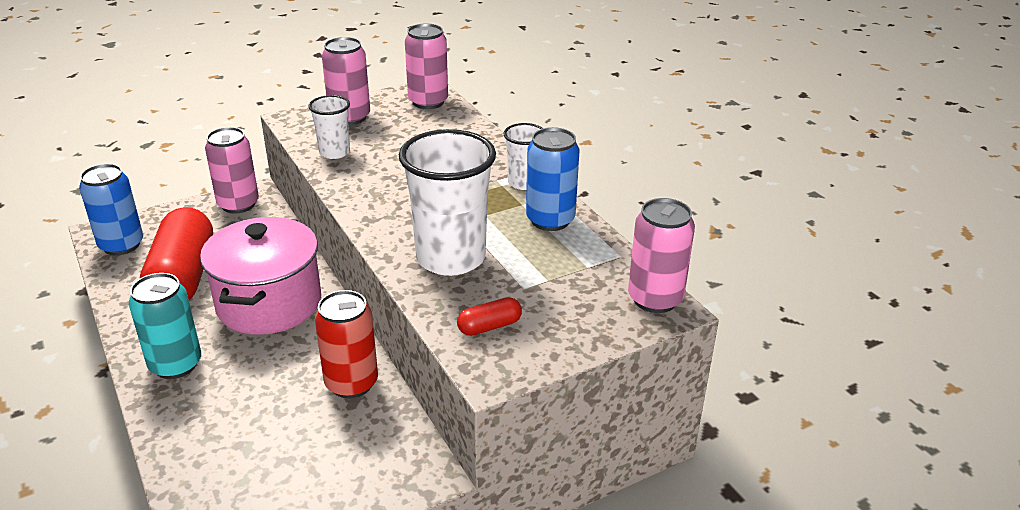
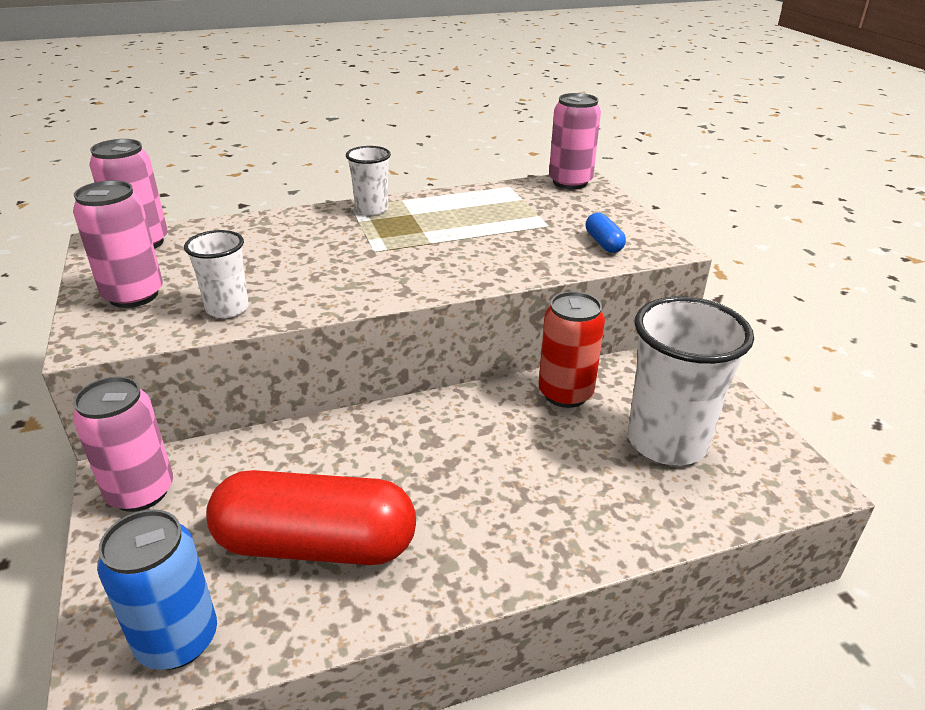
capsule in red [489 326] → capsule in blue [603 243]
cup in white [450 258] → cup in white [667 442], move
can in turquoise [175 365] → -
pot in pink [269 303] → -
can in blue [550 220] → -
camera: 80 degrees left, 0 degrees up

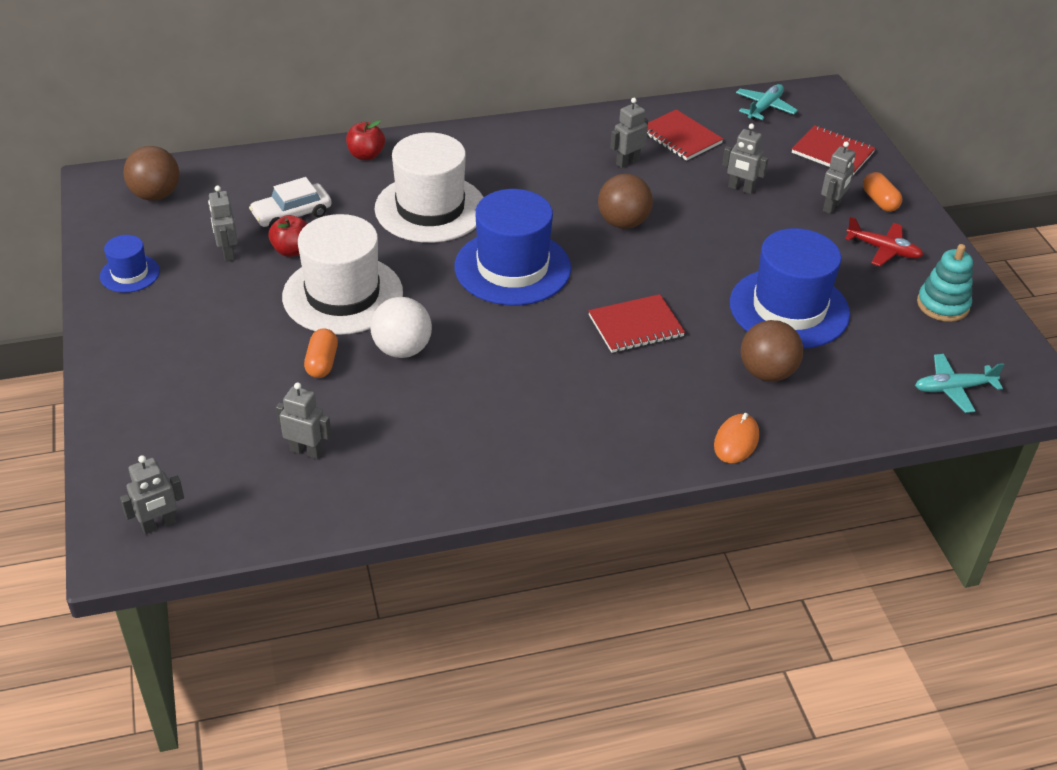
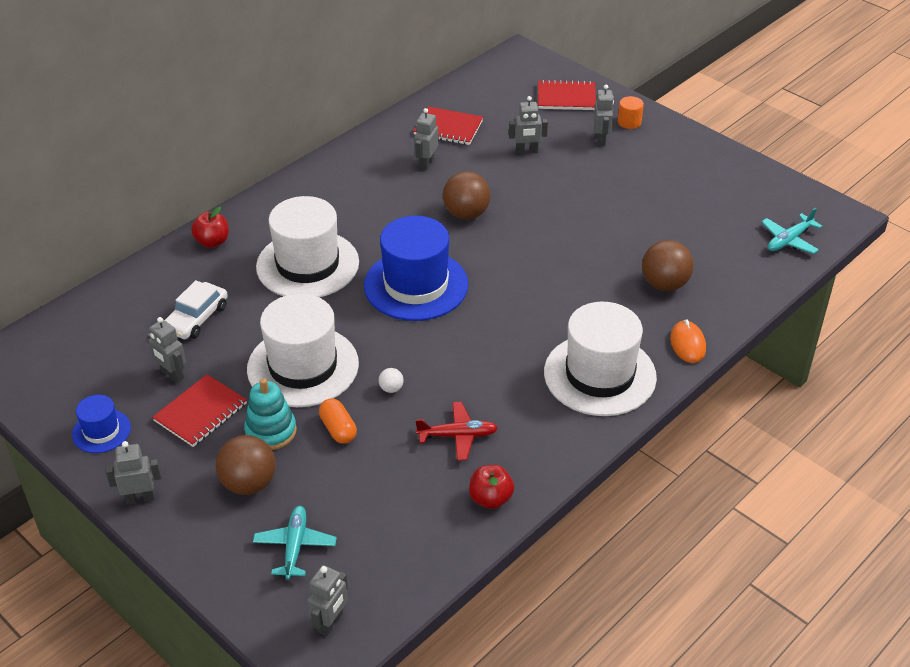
robot in grey [306 451] → robot in grey [140 498], move
notebook in red [635 326] → notebook in red [200 412], move
ball in brown [156 195] → ball in brown [249 483], move
stacking toy in turquoise [942 305] → stacking toy in turquoise [271 431], move
plane in turquoise [764 107] → plane in turquoise [295 546], move
ball in white [402 349] → ball in white [391 388], x0.46
plane in red [884 250] → plane in red [458 435], move
apple in red [292 250] → apple in red [490 498], move
- → hat in white [599 375]
capsule in orange [879 201] → cylinder in orange [629 122]
hat in blue [789 308] → -
camera: 30 degrees left, 0 degrees up

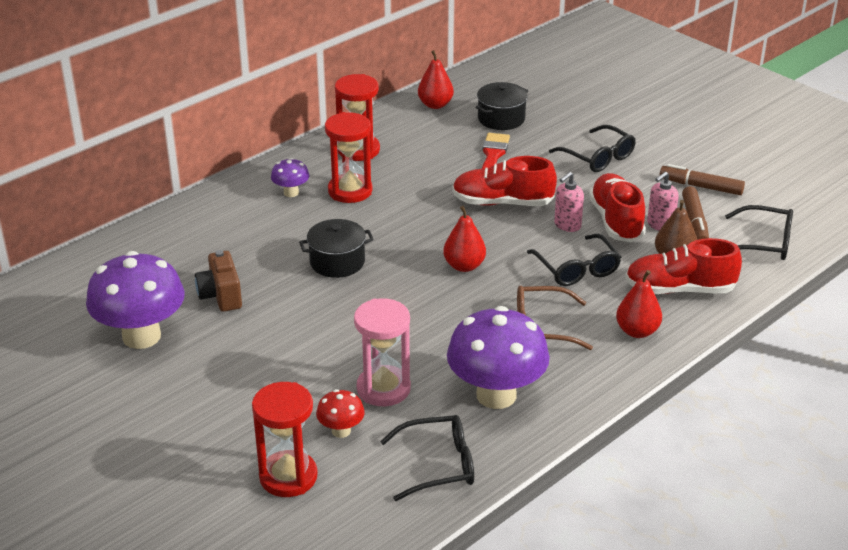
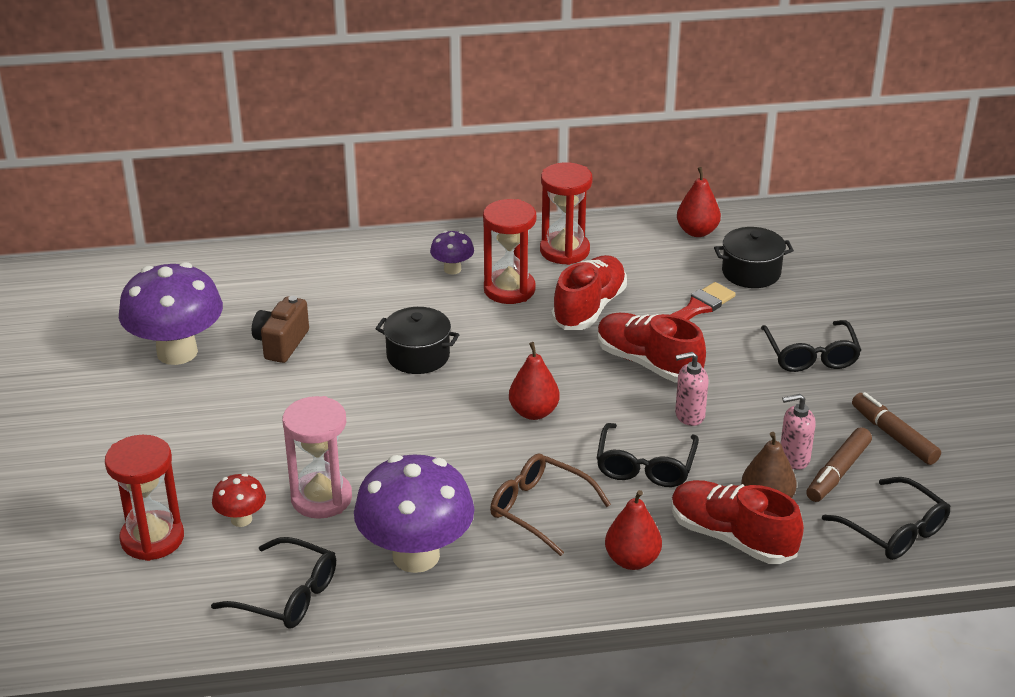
shoe in red [616 221] → shoe in red [589 308], move
camera: 35 degrees right, 0 degrees up

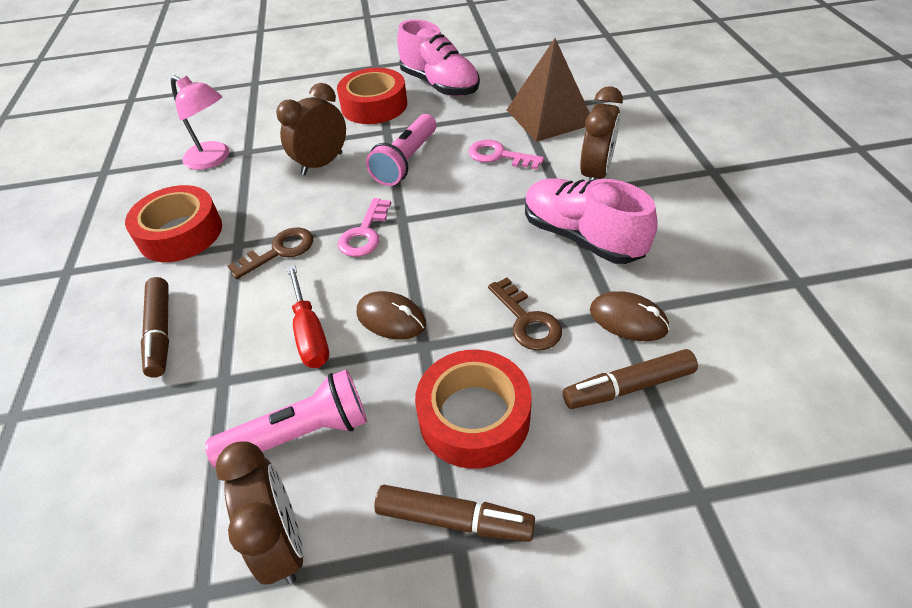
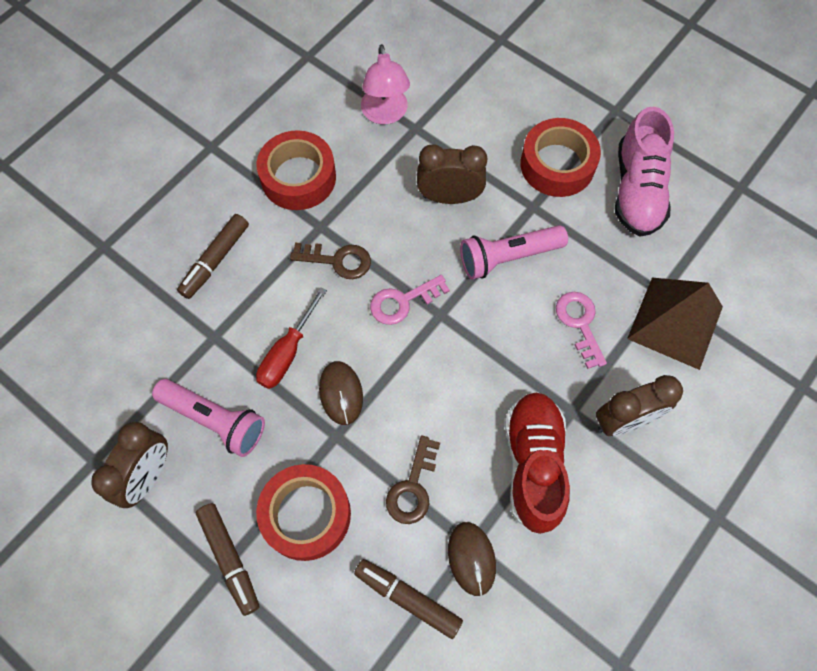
shoe in pink [581 237] → shoe in red [533 464]
camera: 45 degrees right, 20 degrees up

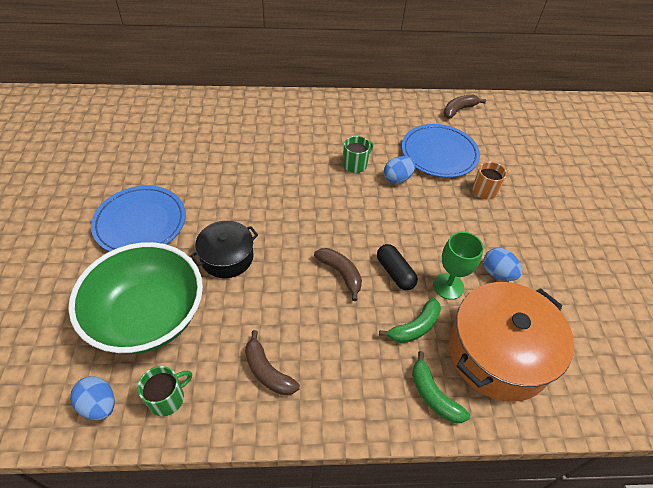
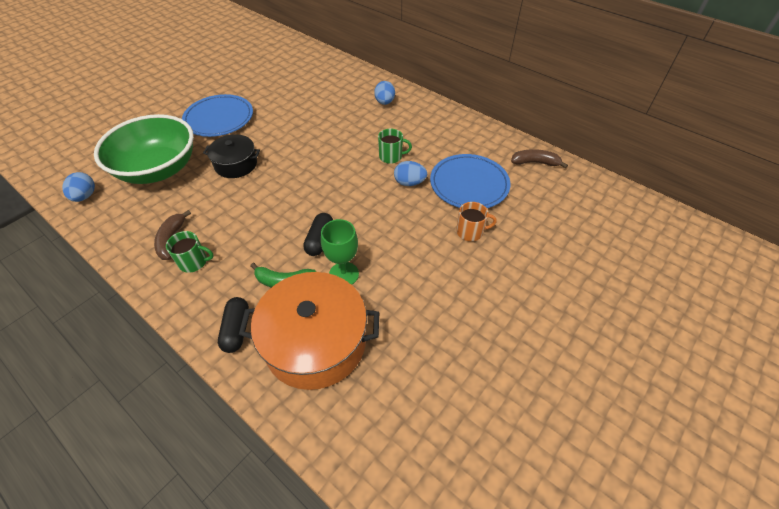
mug in green [167 398] → mug in green [194 262], move
banana in green [433 395] → capsule in black [236 329]
egg in blue [497 273] → egg in blue [384 102], move
banana in brown [341 273] → -
camera: 45 degrees right, 0 degrees up

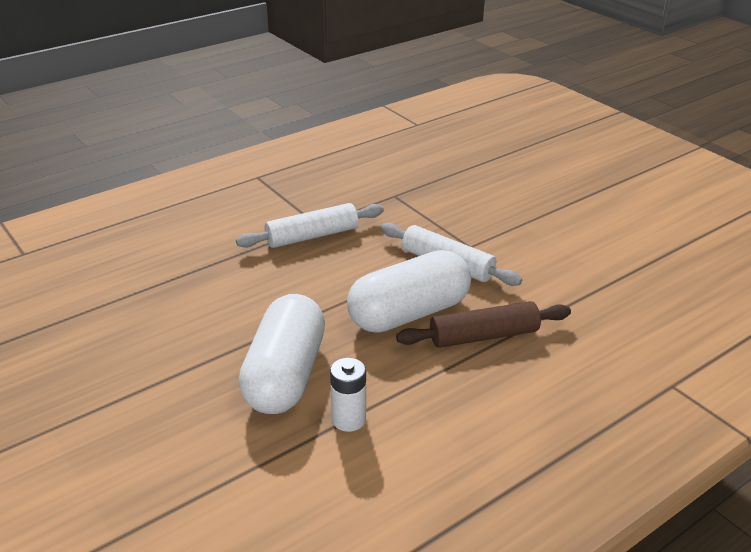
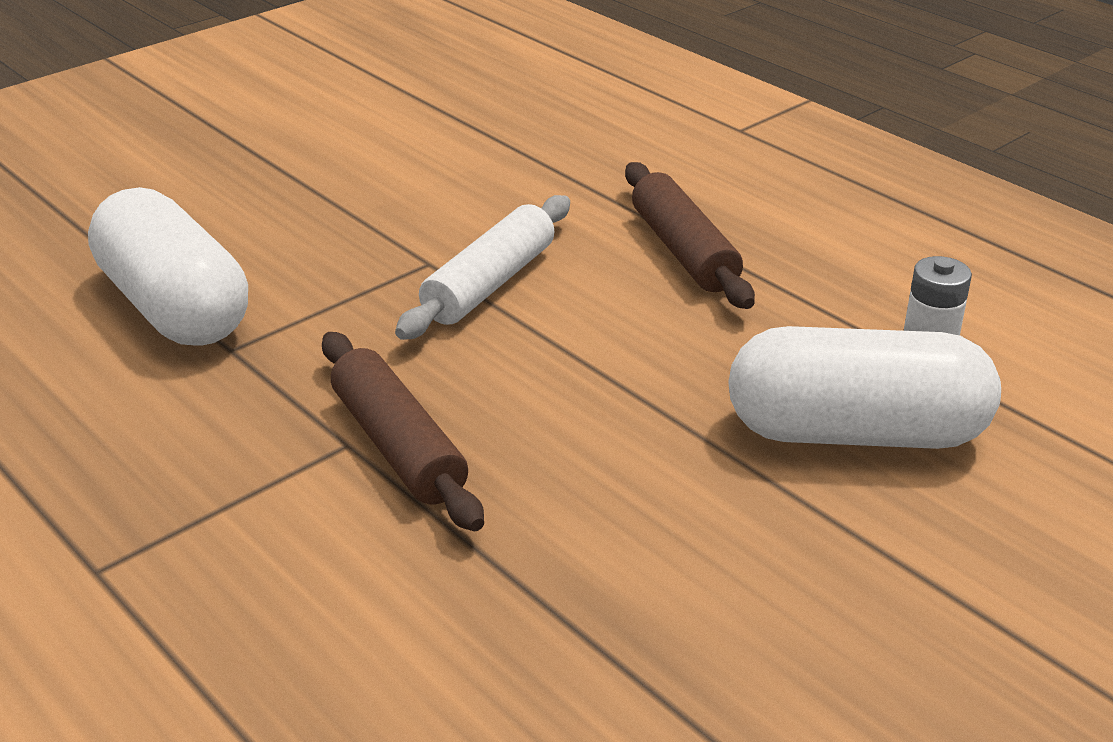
capsule in white [409 313] → capsule in white [174 307], move
rolling pin in white [312 236] → rolling pin in brown [399 446]
camera: 95 degrees left, 0 degrees up

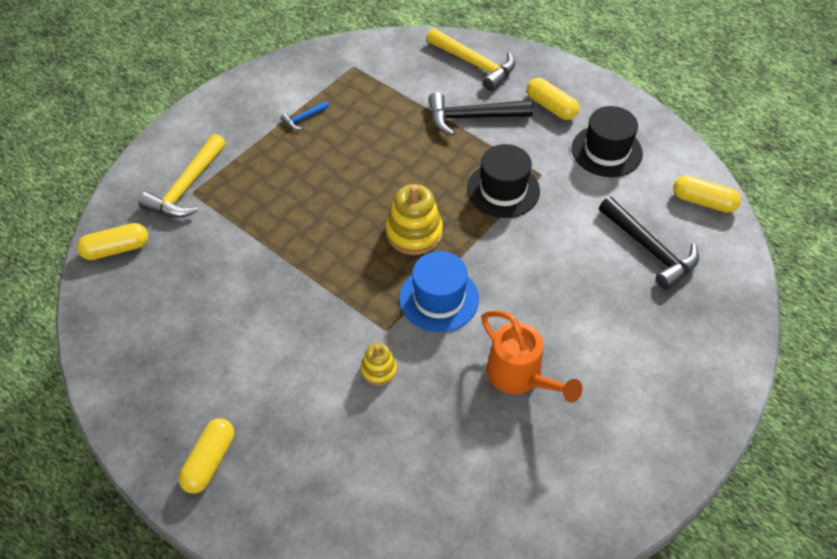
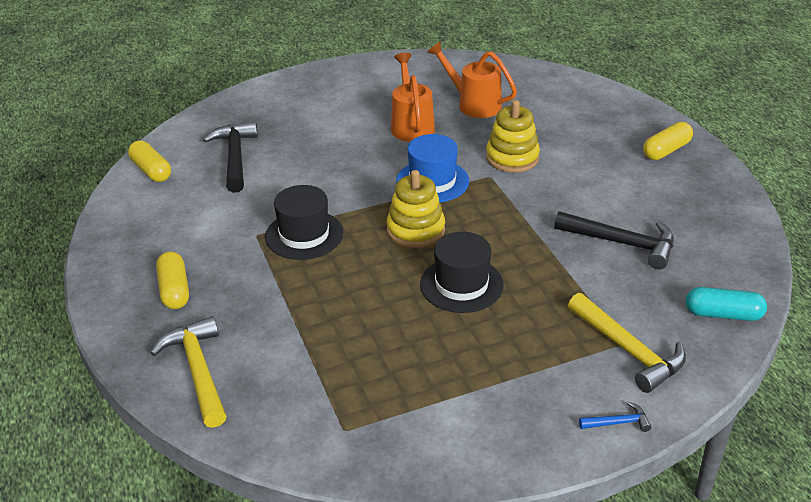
hat in black [606 151] → hat in black [461 284], move
- → watering can in orange [474 104]
stacking toy in yellow [379 370] → stacking toy in yellow [512 157], x1.75
hammer in black [472 117] → hammer in black [622 243], move
hammer in yellow [186 187] → hammer in yellow [628 350], 90 degrees clockwise
hammer in blue [303 118] → hammer in blue [618 422], move
capsule in yellow [116 249] → capsule in turquoise [723 314]
camera: 150 degrees left, 15 degrees down

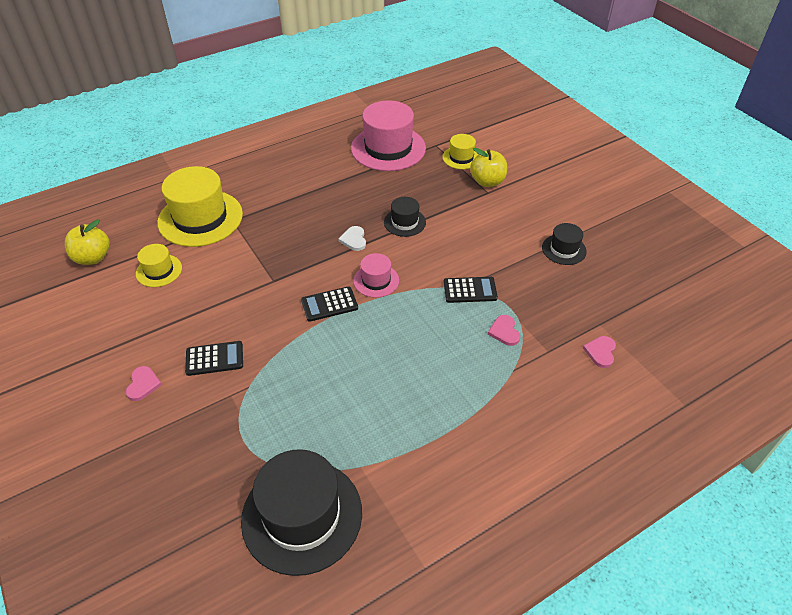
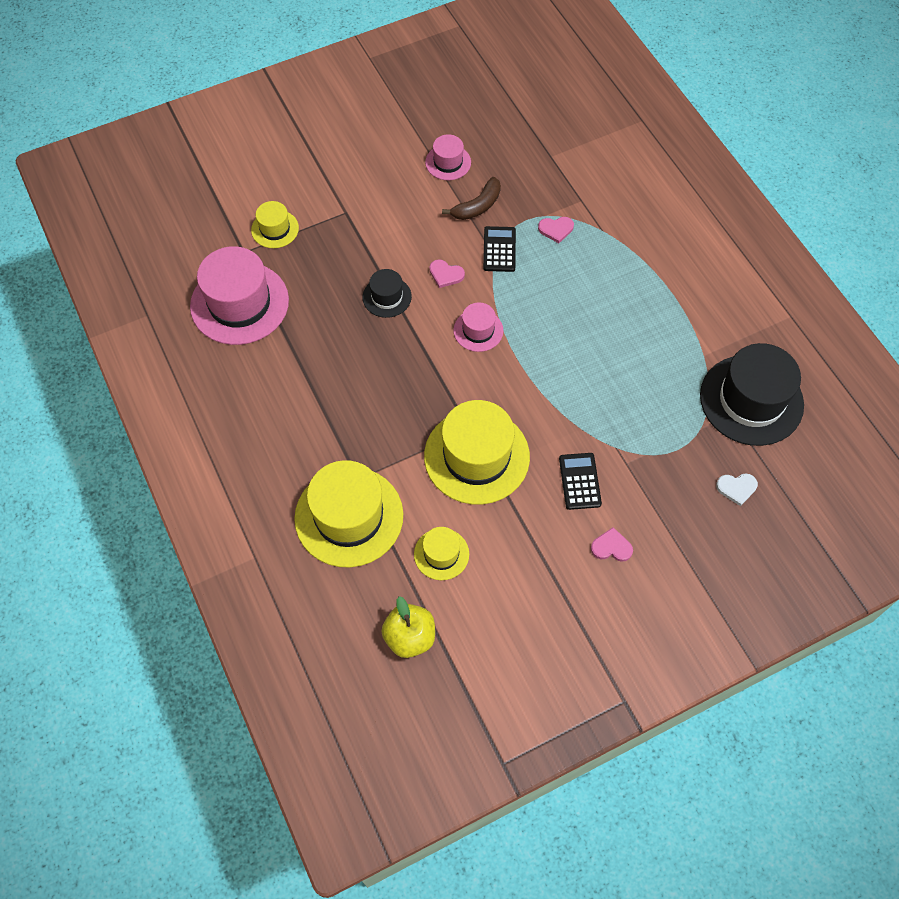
- → hat in yellow [476 456]
hat in black [564 249] → hat in pink [448 162]
heart in pink [600 352] → heart in pink [446 274], move
- → banana in brown [477 206]
heart in white [354 239] → heart in white [736 488], move
calculator in black [329 304] → -
apple in yellow [487 181] → -
camera: 85 degrees left, 15 degrees up

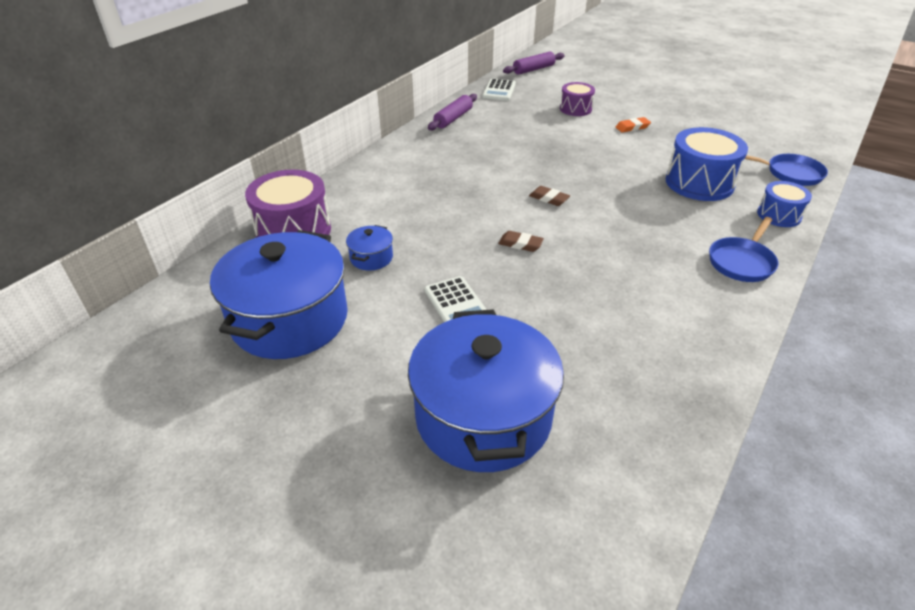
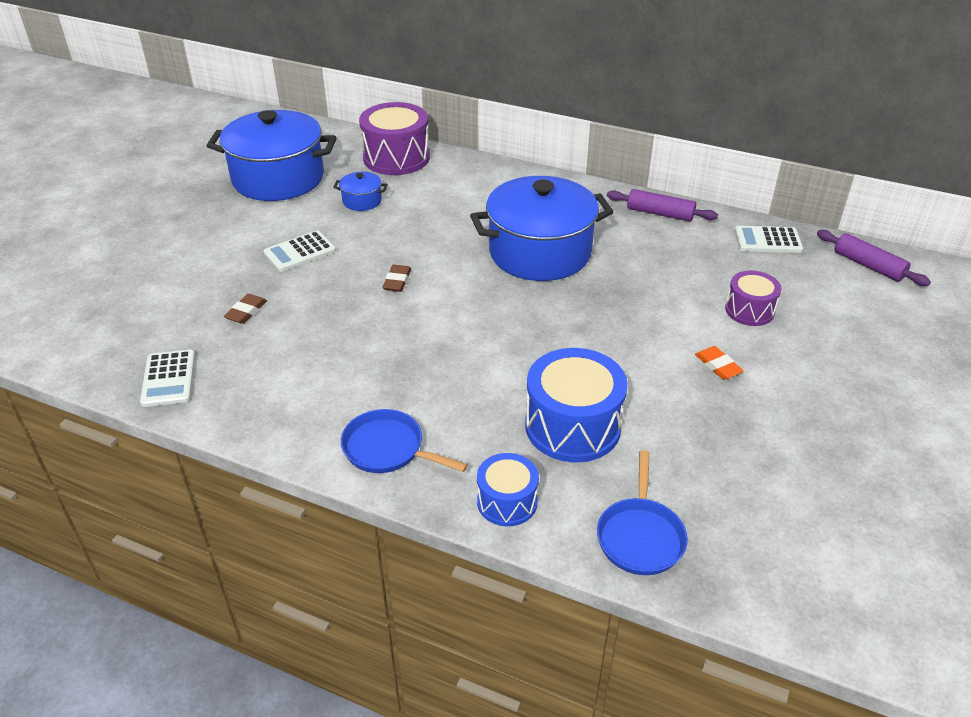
- → calculator in white [168 379]
eraser in brown [549 198] → eraser in brown [246 311], move
pot in blue [483 417] → pot in blue [540 252], move
camera: 80 degrees right, 0 degrees up

